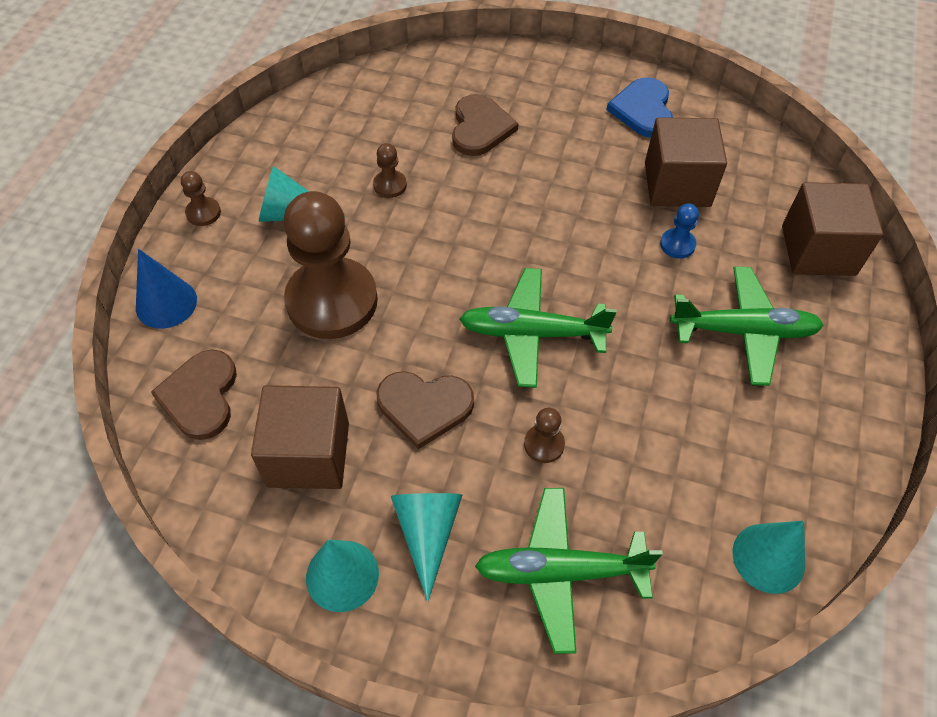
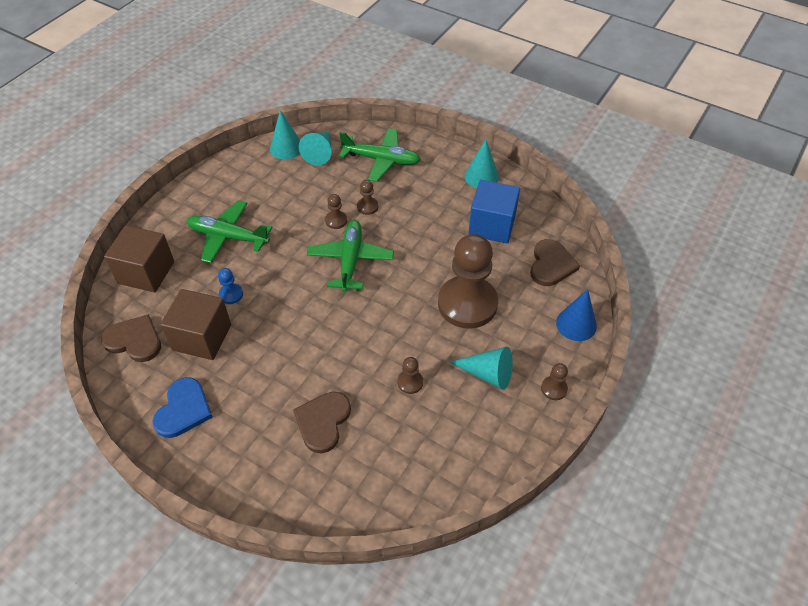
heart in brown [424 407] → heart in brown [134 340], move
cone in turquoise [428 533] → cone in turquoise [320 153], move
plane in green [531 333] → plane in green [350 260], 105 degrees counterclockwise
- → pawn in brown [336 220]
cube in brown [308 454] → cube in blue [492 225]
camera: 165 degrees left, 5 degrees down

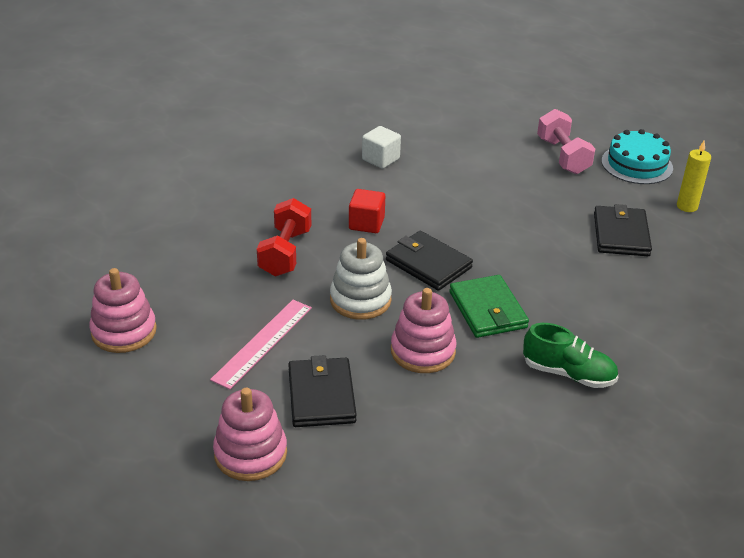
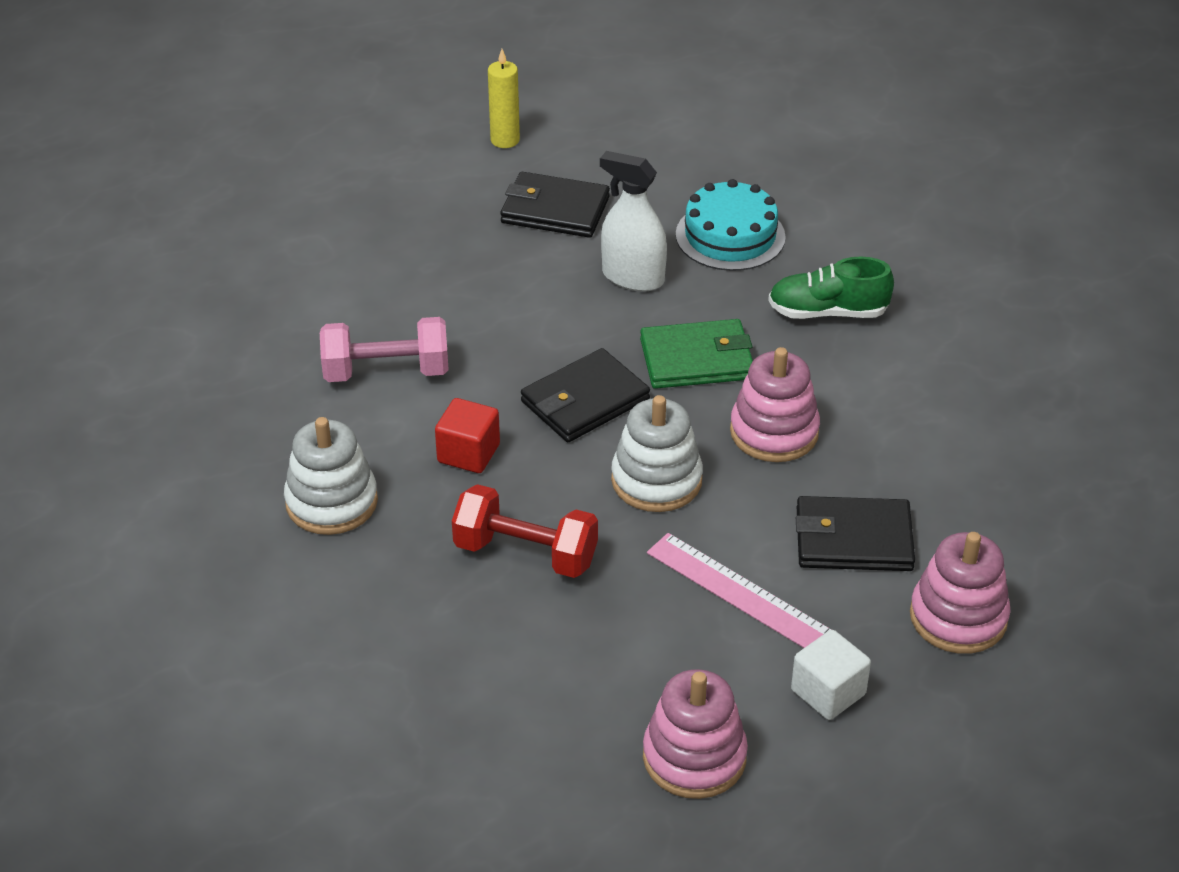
- → stacking toy in white [331 502]
dumbbell in pink [563 156] → dumbbell in pink [386 372], move
- → spray bottle in white [633 277]
cake in turquoise [637 164] → cake in turquoise [730 236], move
shoe in green [568 374] → shoe in green [827 312], 120 degrees counterclockwise
cube in white [380 159] → cube in white [828 692], move
camera: 80 degrees left, 5 degrees up

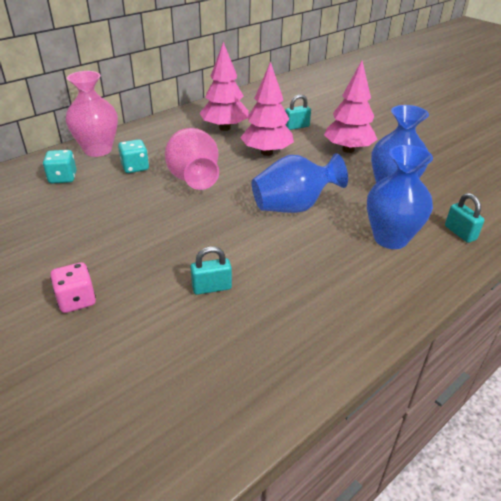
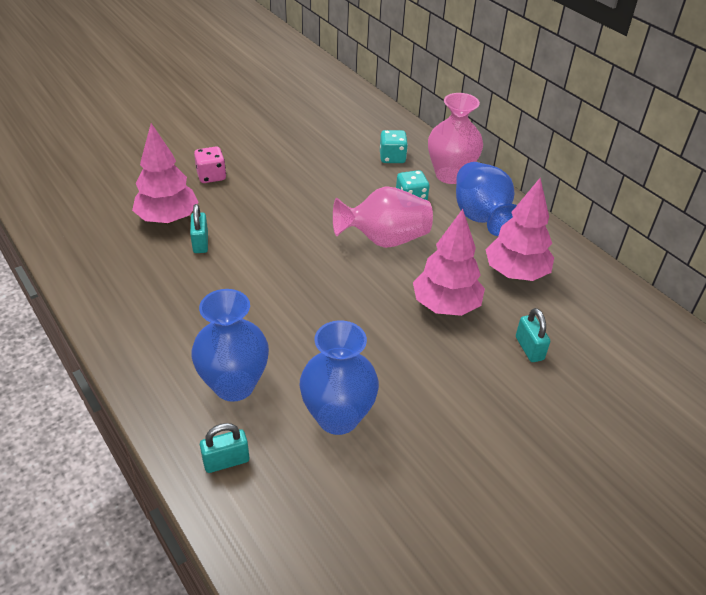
tree in pink [348 149] → tree in pink [168 219], move
vase in blue [293 207] → vase in blue [481 217], move
camera: 95 degrees right, 5 degrees up

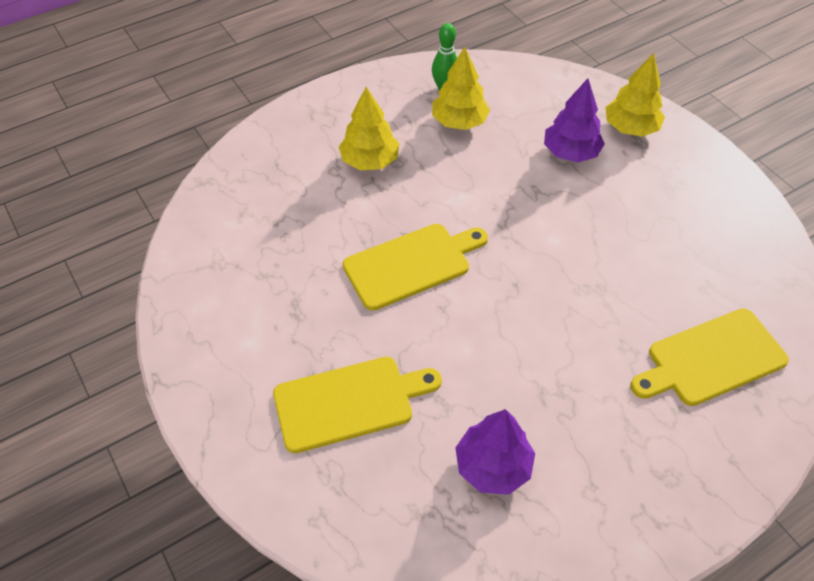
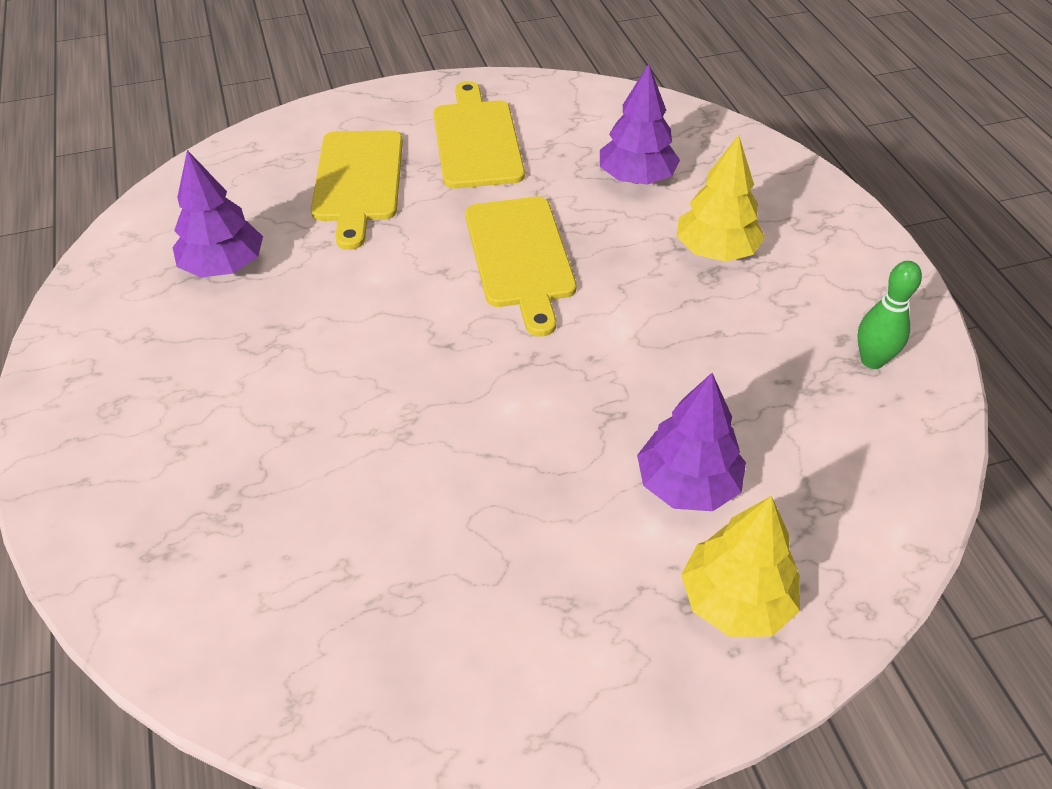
cutting board in yellow [711 359] → cutting board in yellow [477 140], move
- → tree in purple [636 178]
tree in yellow [459 122] → -
camera: 105 degrees right, 5 degrees down

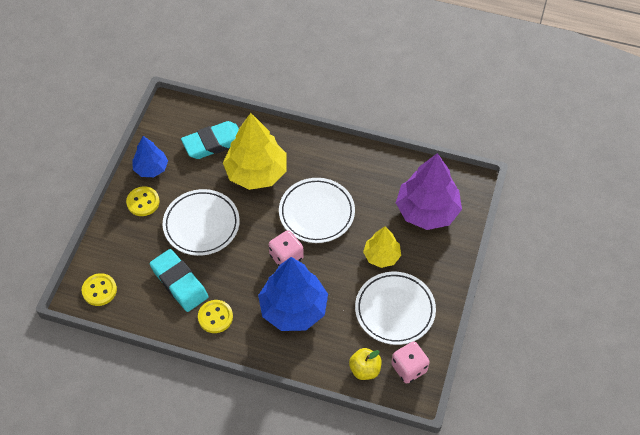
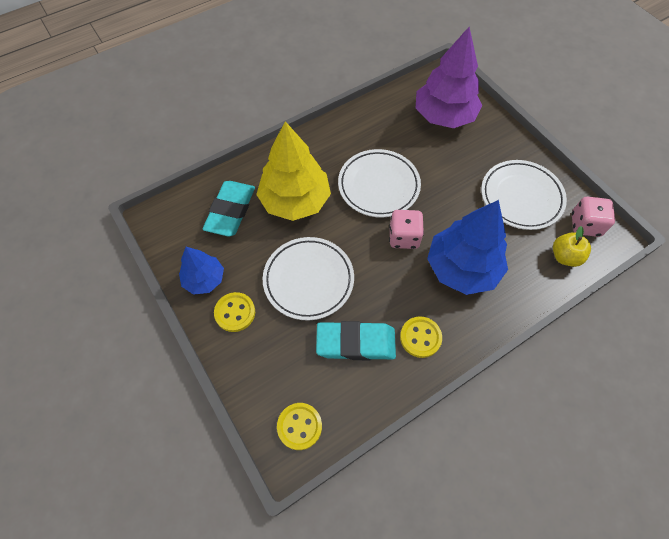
tree in yellow [381 256] → -
camera: 50 degrees left, 5 degrees up

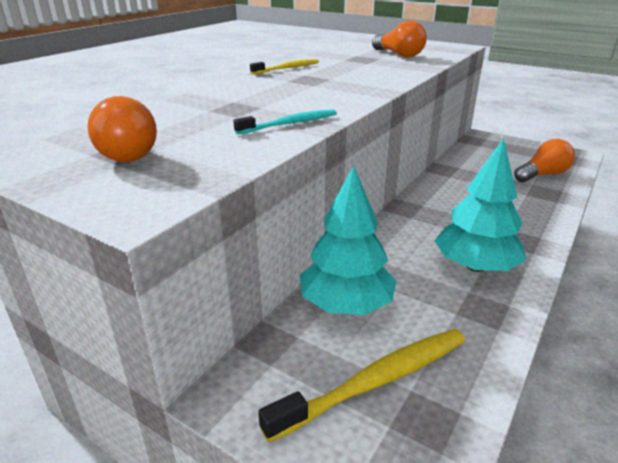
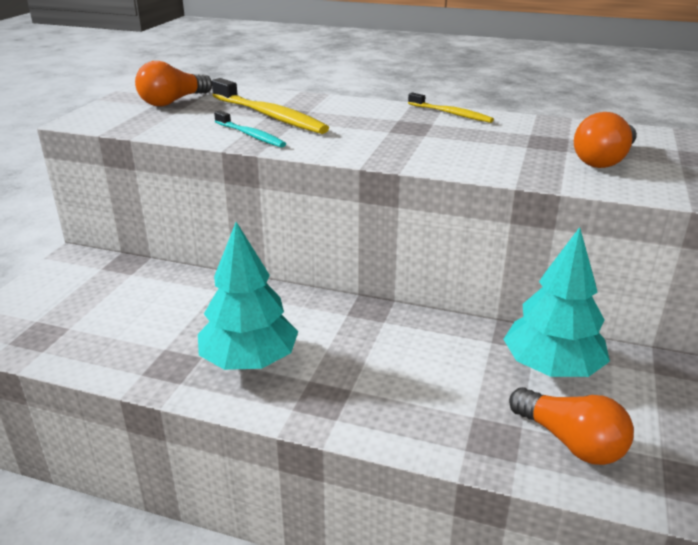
toothbrush in yellow [376 381] → toothbrush in yellow [269 116], move
tree in turquoise [346 304] → tree in turquoise [551 367], move
camera: 75 degrees right, 0 degrees up

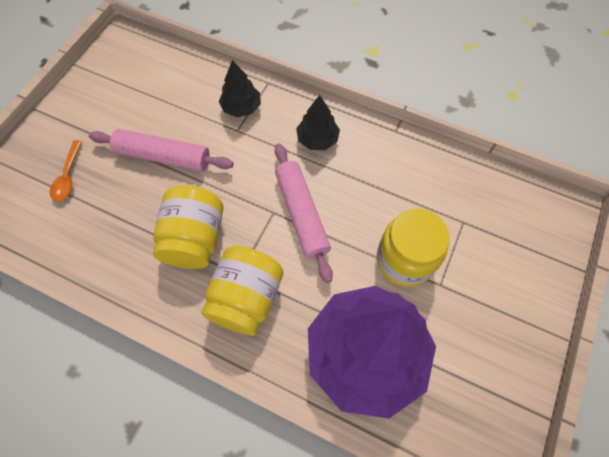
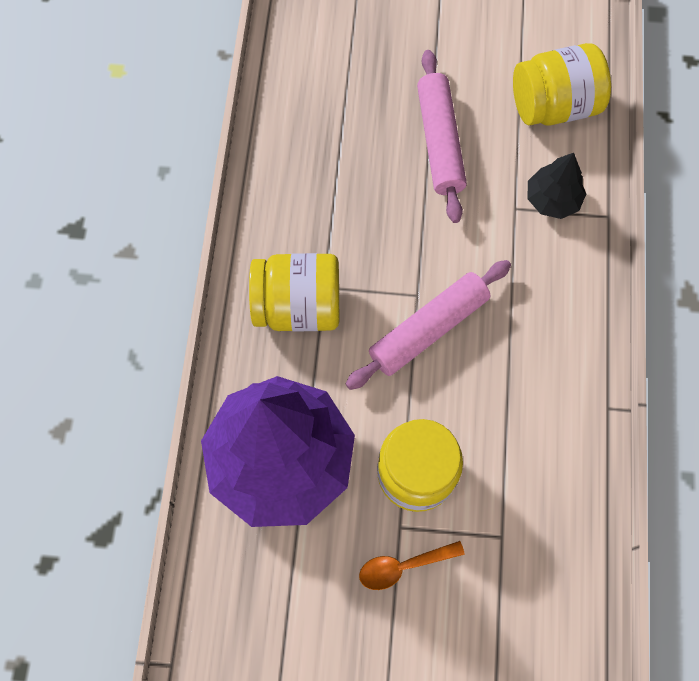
spoon in orange [68 177] → spoon in orange [403 566], move
jar in yellow [195 239] → jar in yellow [553 106], move
tree in black [317 139] → -
camera: 70 degrees right, 5 degrees up

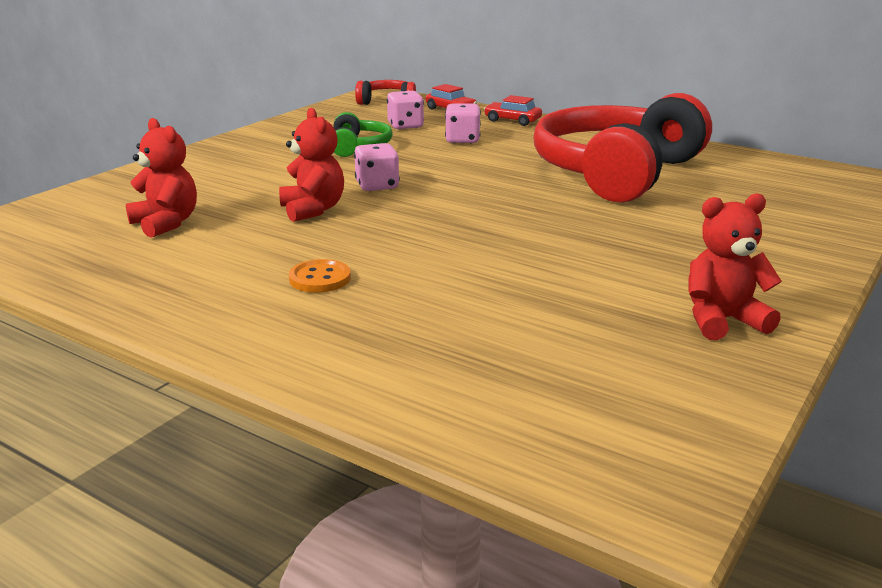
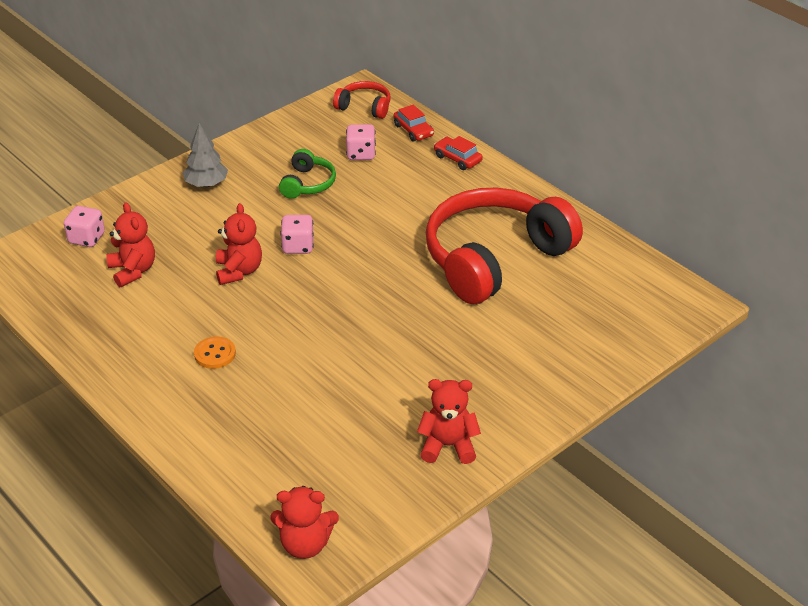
dice in pink [462 140] → dice in pink [86 238], move
- → tree in grey [206 184]
- → teddy bear in red [305 544]
camera: 15 degrees right, 15 degrees up

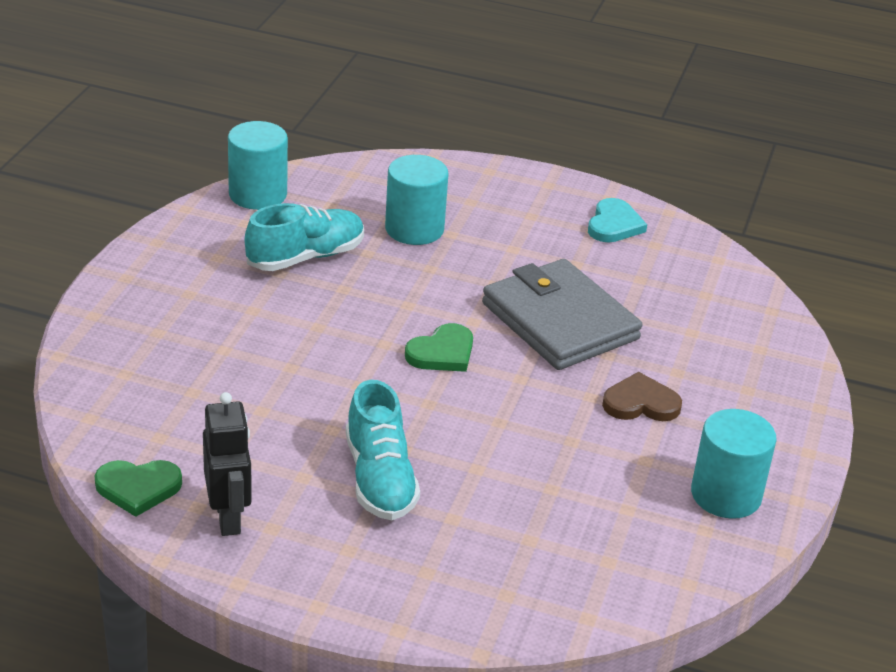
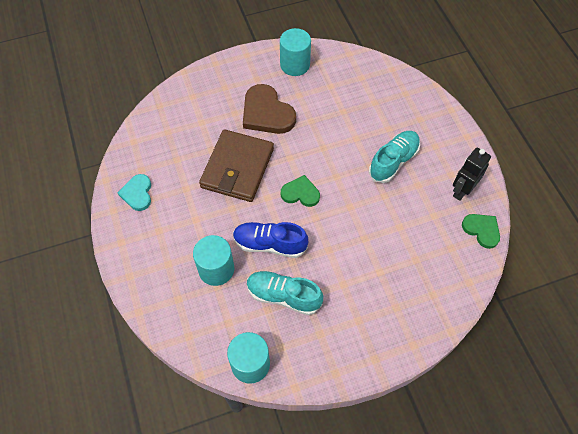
heart in turquoise [614 225] → heart in turquoise [137 193], 75 degrees counterclockwise
wallet in grey [560 321] → wallet in brown [237 168]
- → shoe in blue [269 244]
heart in brown [640 403] → heart in brown [267 113], x1.68
camera: 125 degrees left, 25 degrees up

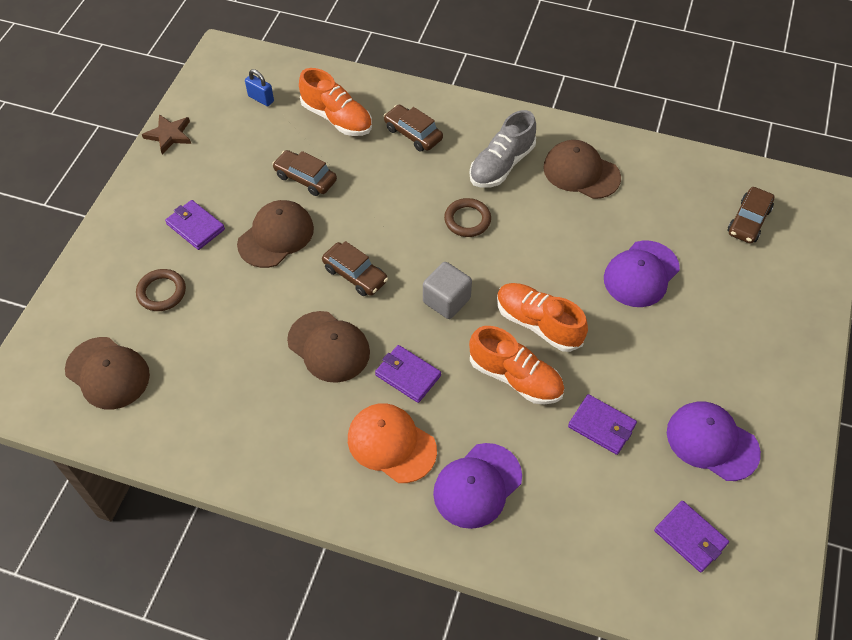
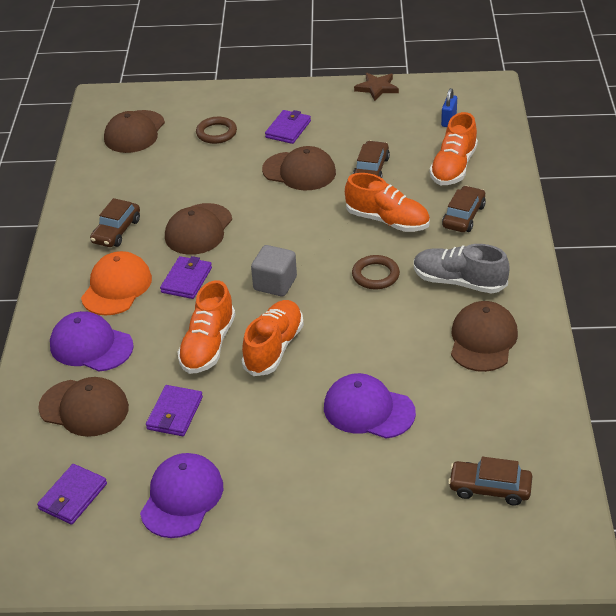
- → cap in brown [84 408]
car in brown [355 275] → car in brown [116 231], move
- → shoe in orange [387 220]
camera: 75 degrees right, 15 degrees down

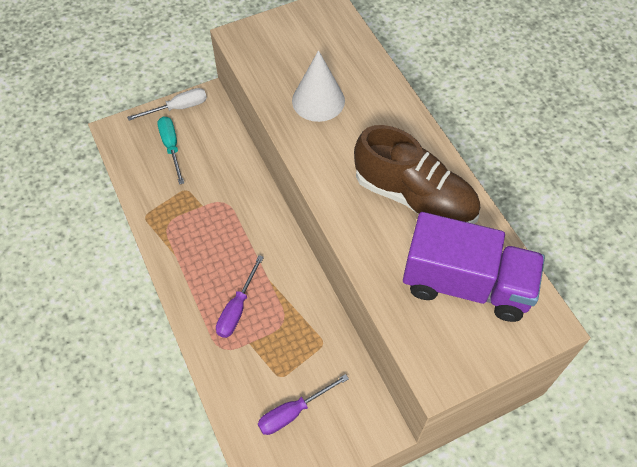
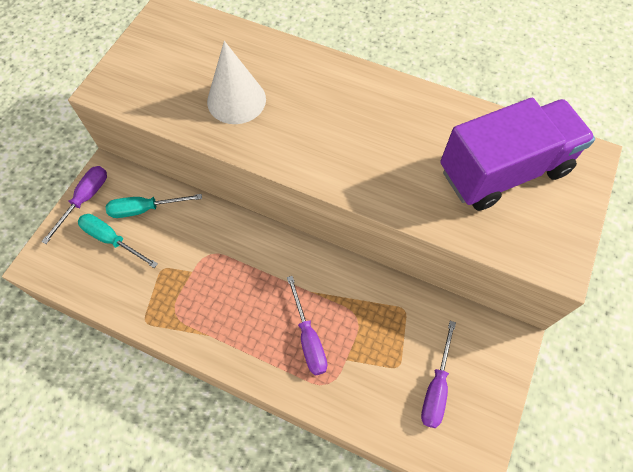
screwdriver in white [178 108] → screwdriver in purple [85 199]
- → screwdriver in turquoise [145 209]
shoe in brown [414 197] → -
camera: 40 degrees left, 5 degrees up

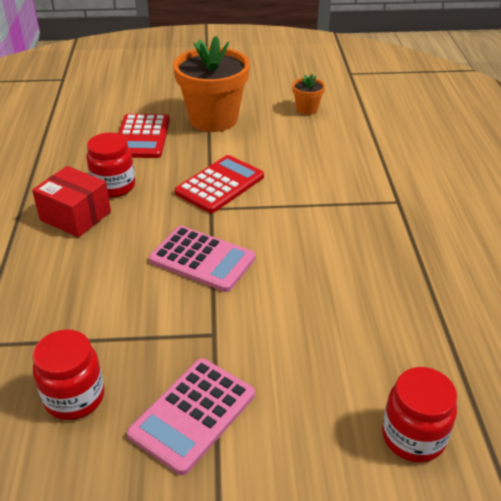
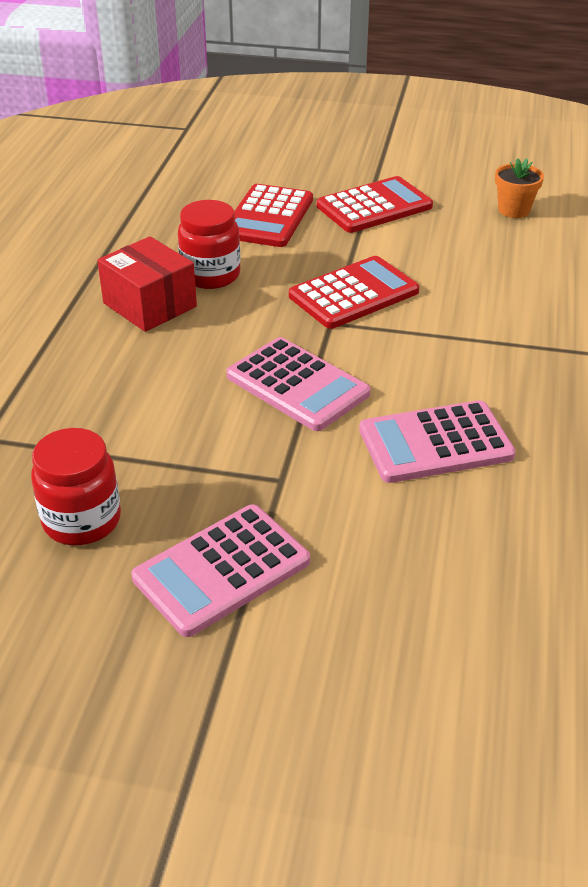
flower pot in orange [213 119] → calculator in red [374 206]
- → calculator in pink [435 443]
jar in red [413 437] → -
camera: 15 degrees right, 0 degrees up

